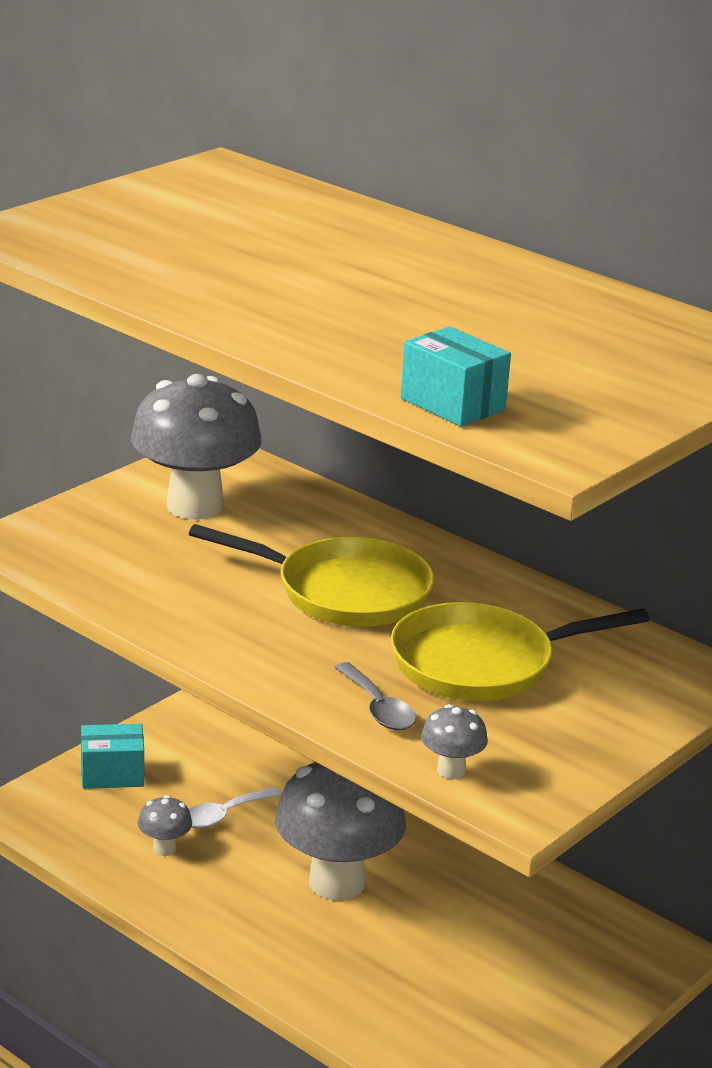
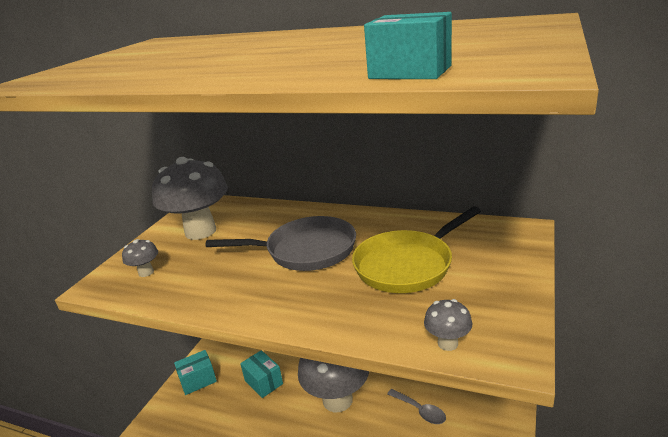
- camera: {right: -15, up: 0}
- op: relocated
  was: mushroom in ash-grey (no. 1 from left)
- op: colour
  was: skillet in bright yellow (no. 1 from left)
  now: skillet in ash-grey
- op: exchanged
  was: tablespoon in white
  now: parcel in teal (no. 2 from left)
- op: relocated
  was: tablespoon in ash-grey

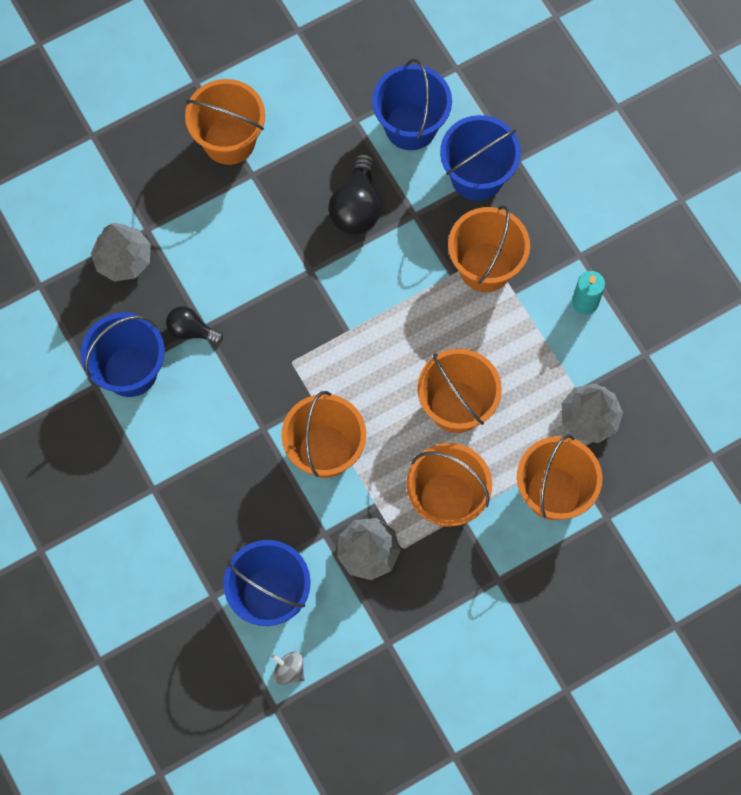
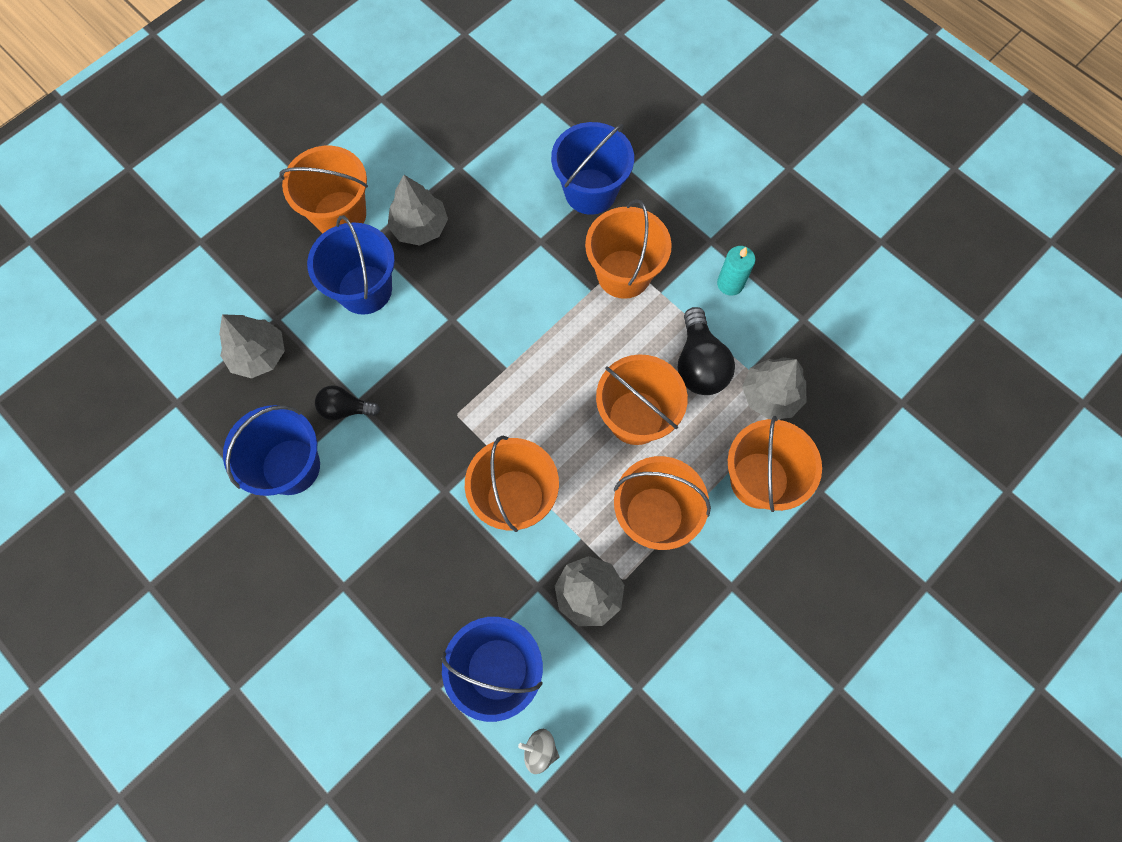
- camera: {right: -15, up: 0}
- op: relocated
  was: bucket in royal blue (no. 3 from left in the first image)
  now: bucket in royal blue (no. 2 from left)
- op: appeared
  now: toy tree in ash-grey (no. 2 from left)
- op: relocated
  was: bulb in black (no. 2 from left)

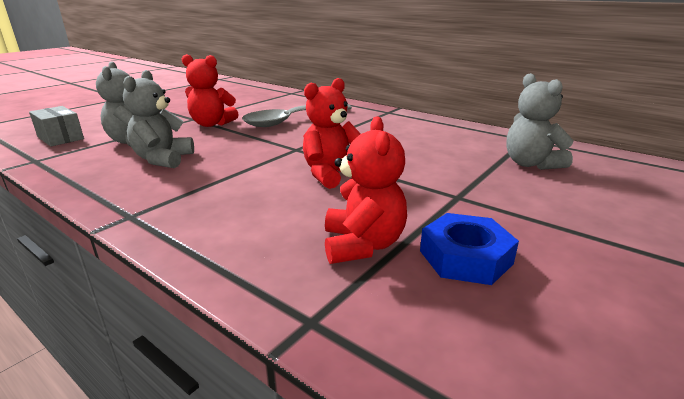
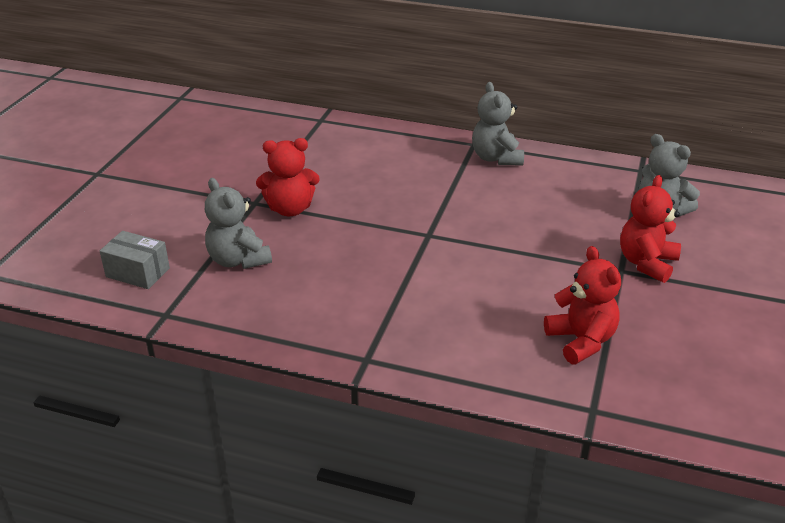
- camera: {right: -20, up: 10}
- op: relocated
  was: teddy bear in ash-grey (no. 2 from left)
- op: relocated
  was: teddy bear in red (no. 2 from left in the first image)
  now: teddy bear in red (no. 3 from left)
- op: missing
  was: tablespoon in ash-grey
- op: missing
  was: hex nut in royal blue

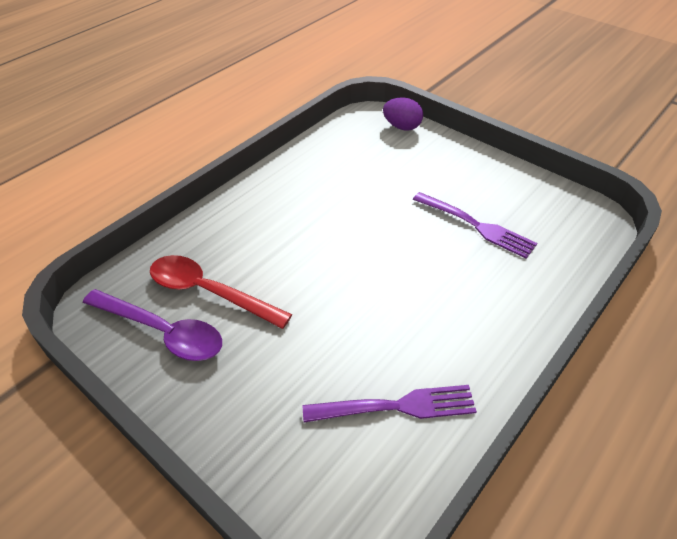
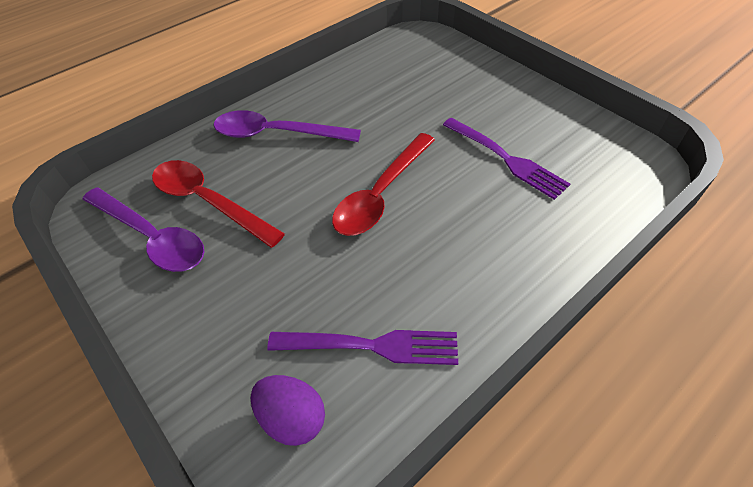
- camera: {right: 10, up: 5}
- op: appeared
  now: tablespoon in royal purple (no. 2 from left)
- op: relocated
  was: toy egg in royal purple
- op: appeared
  now: tablespoon in red (no. 2 from left)

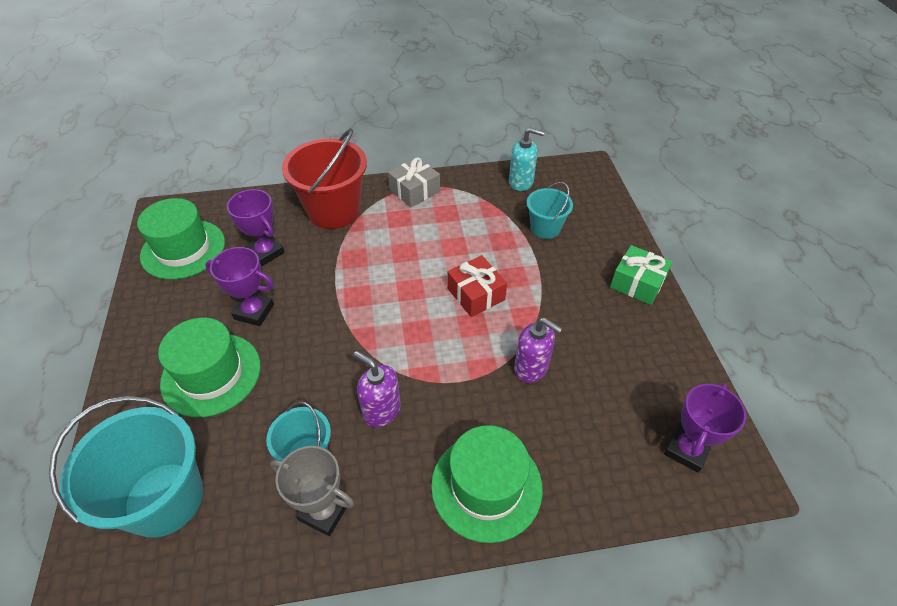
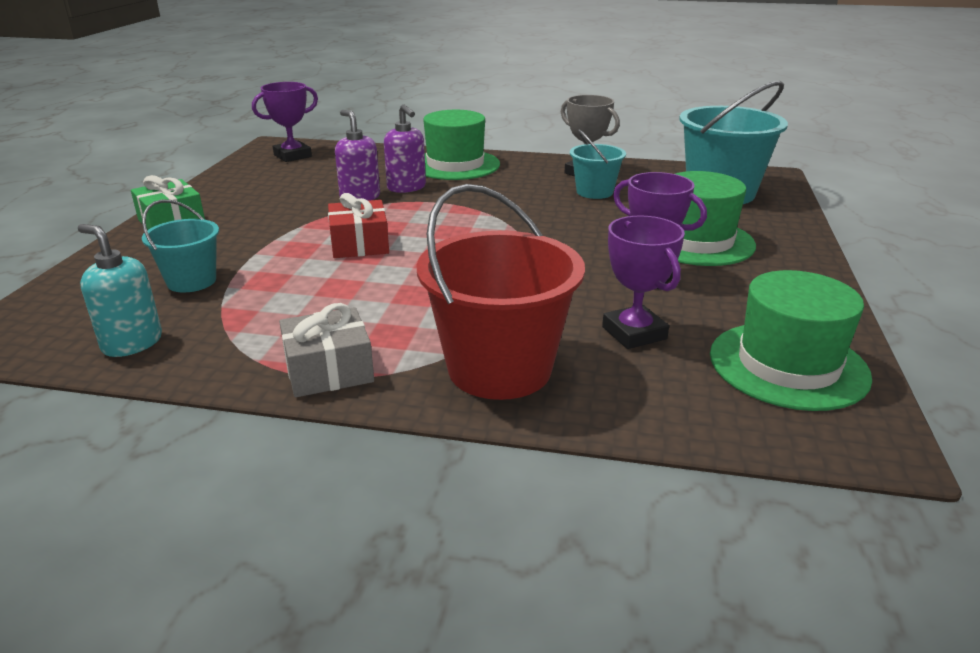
- camera: {right: -160, up: -20}
- op: relocated
  was: soap pump in royal purple (no. 1 from left in the first image)
  now: soap pump in royal purple (no. 2 from left)

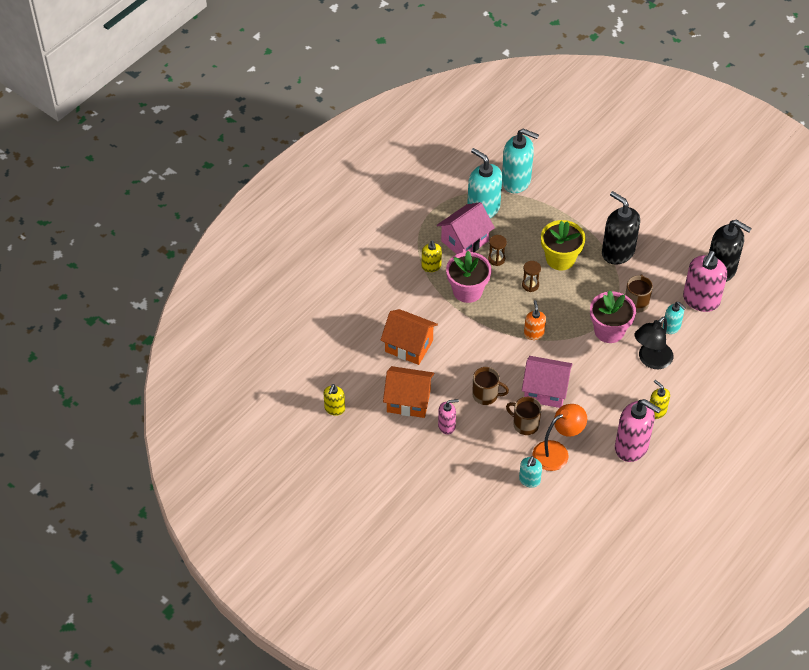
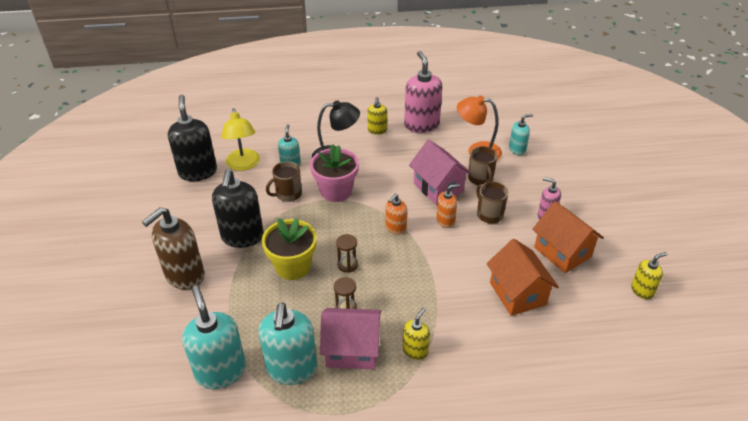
- camera: {right: -135, up: -10}
- op: appeared
  now: soap pump in brown
- op: exchanged
  was: soap pump in rose-pink (no. 3 from left)
  now: desk lamp in bright yellow
- op: appeared
  now: soap pump in orange (no. 2 from left)
- op: missing
  was: potted plant in rose-pink (no. 1 from left)

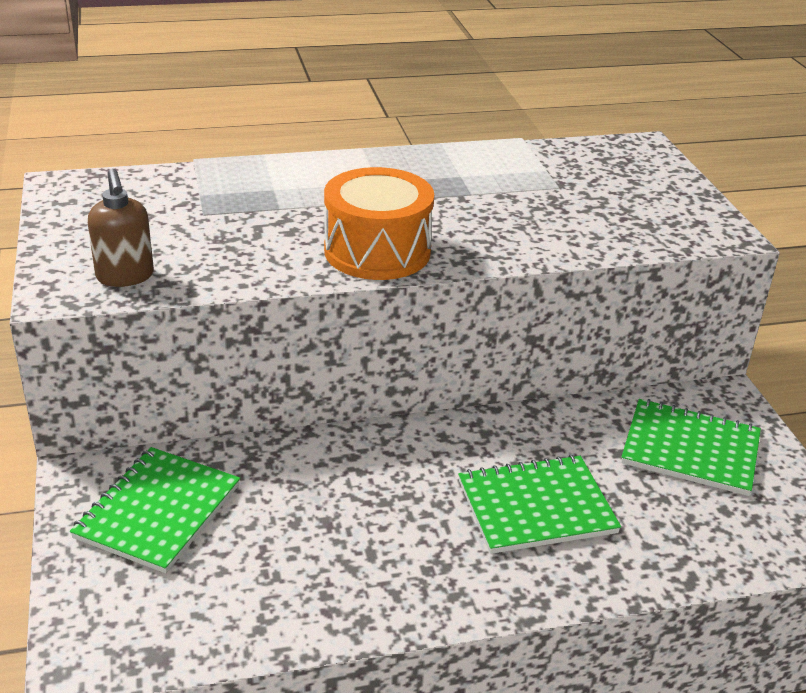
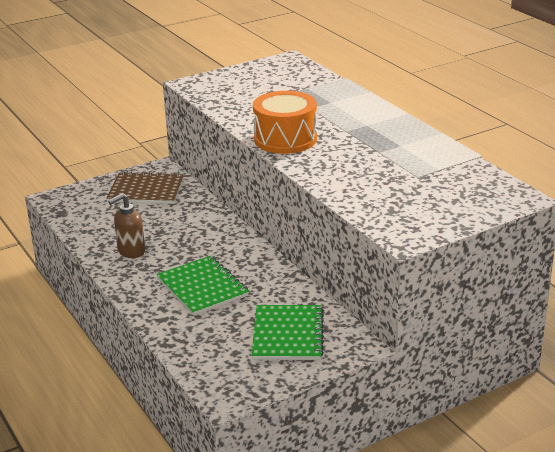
- camera: {right: 75, up: -5}
- op: colour
  was: exercise book in emerald (no. 1 from left)
  now: exercise book in brown
- op: relocated
  was: soap pump in brown

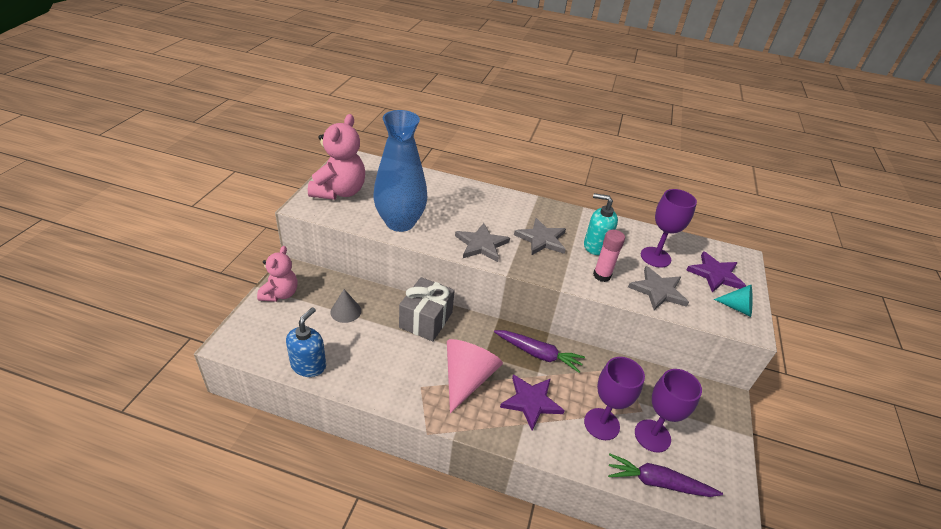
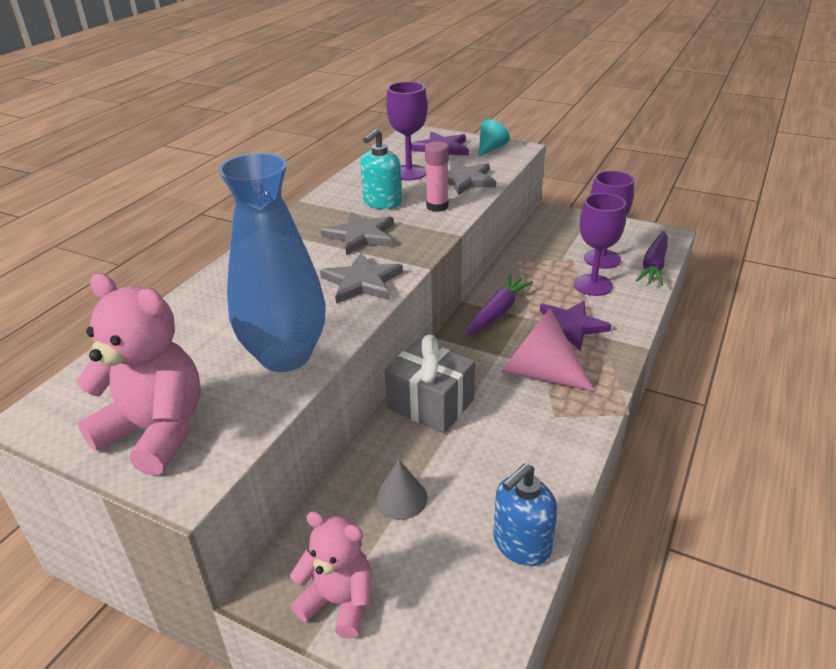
- camera: {right: -75, up: -5}
- op: spun
  was: soap pump in royal blue
  clockwise: -75

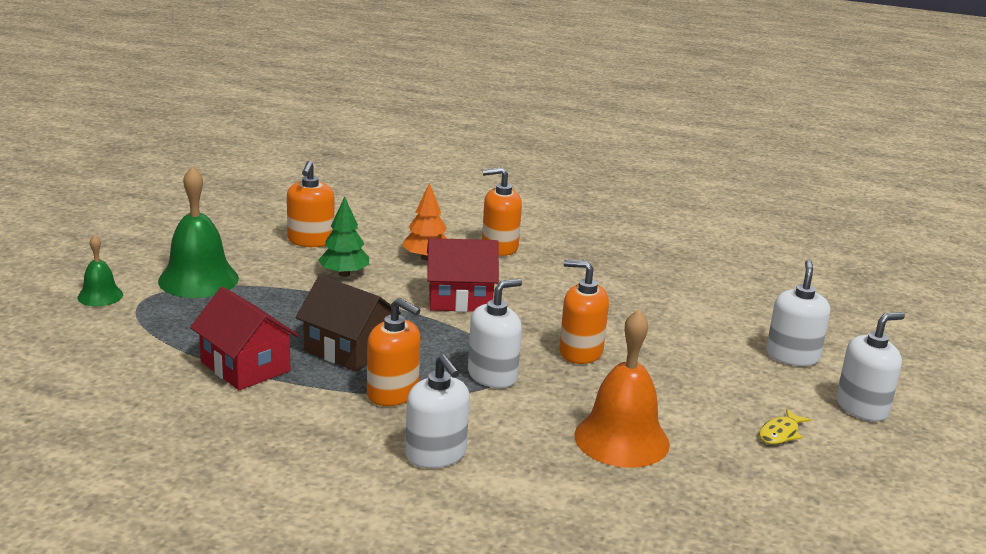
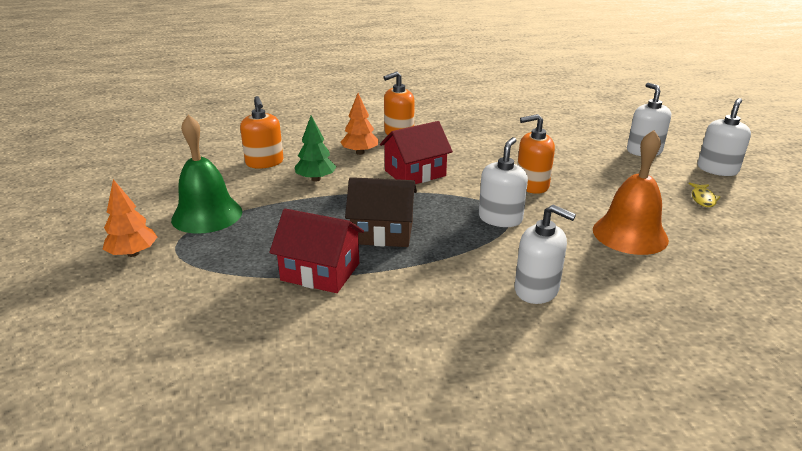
- camera: {right: -25, up: 5}
- op: exchanged
  was: hand bell in emerald (no. 1 from left)
  now: toy tree in orange (no. 1 from left)
- op: missing
  was: soap pump in orange (no. 2 from left)

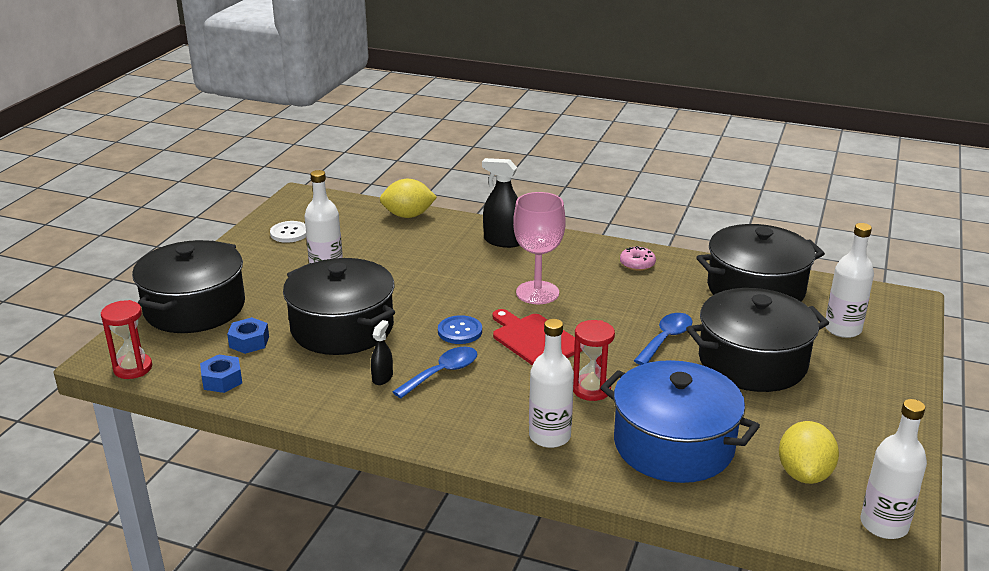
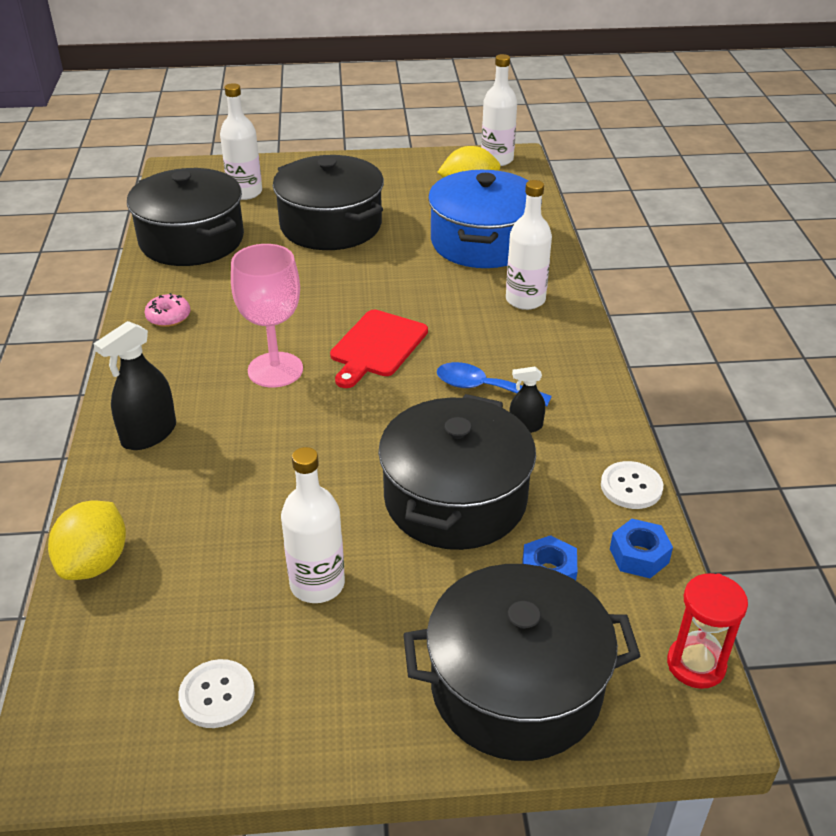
- camera: {right: -115, up: 10}
- op: spun
  was: citrus fruit in bright yellow (no. 1 from left)
  clockwise: 45
- op: spun
  was: sprayer in black (no. 2 from left in the first image)
  clockwise: 45
- op: appeared
  now: sewing button in white (no. 2 from left)
- op: missing
  was: sewing button in royal blue
- op: missing
  was: sand timer in red (no. 2 from left)
- op: missing
  was: tablespoon in royal blue (no. 2 from left)

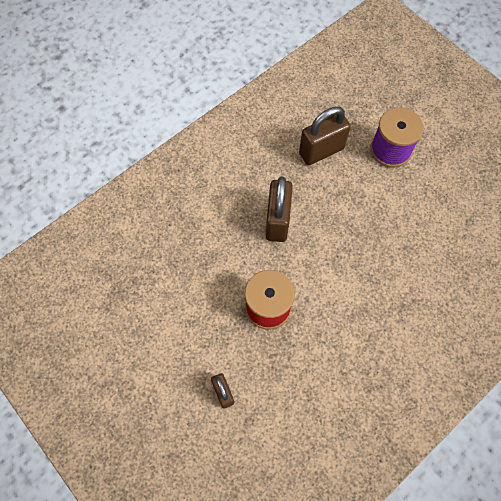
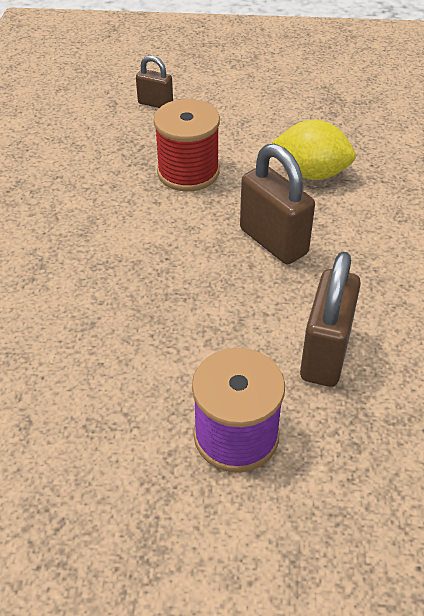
- camera: {right: 135, up: -20}
- op: appeared
  now: citrus fruit in bright yellow

